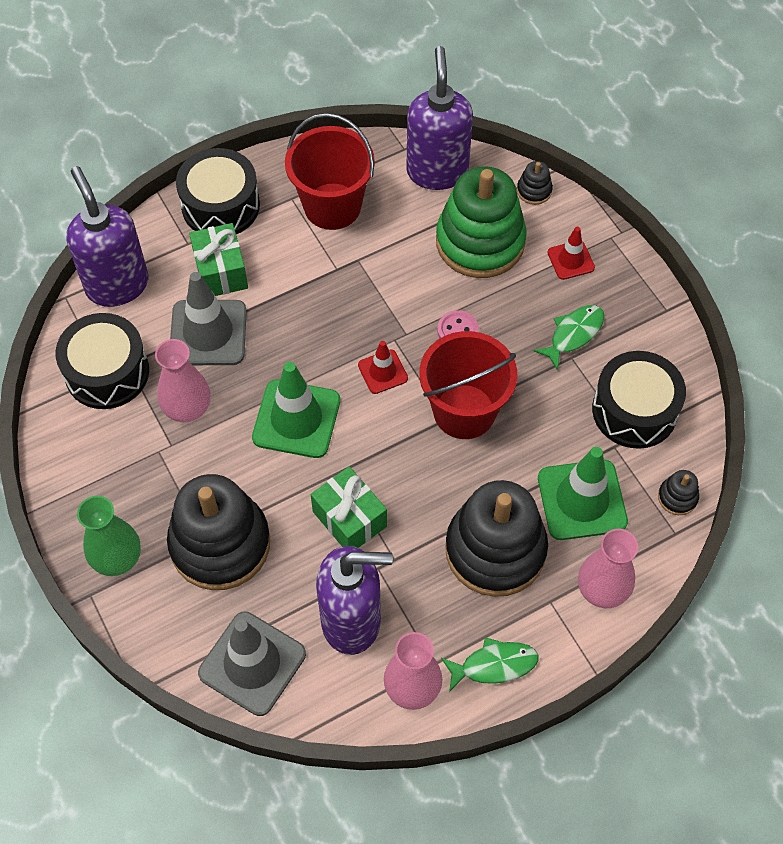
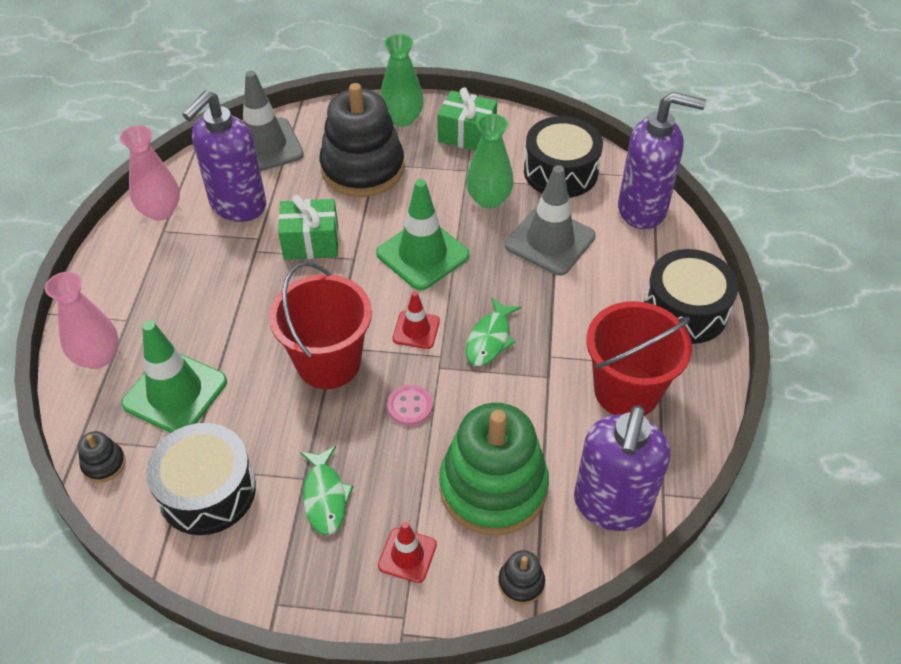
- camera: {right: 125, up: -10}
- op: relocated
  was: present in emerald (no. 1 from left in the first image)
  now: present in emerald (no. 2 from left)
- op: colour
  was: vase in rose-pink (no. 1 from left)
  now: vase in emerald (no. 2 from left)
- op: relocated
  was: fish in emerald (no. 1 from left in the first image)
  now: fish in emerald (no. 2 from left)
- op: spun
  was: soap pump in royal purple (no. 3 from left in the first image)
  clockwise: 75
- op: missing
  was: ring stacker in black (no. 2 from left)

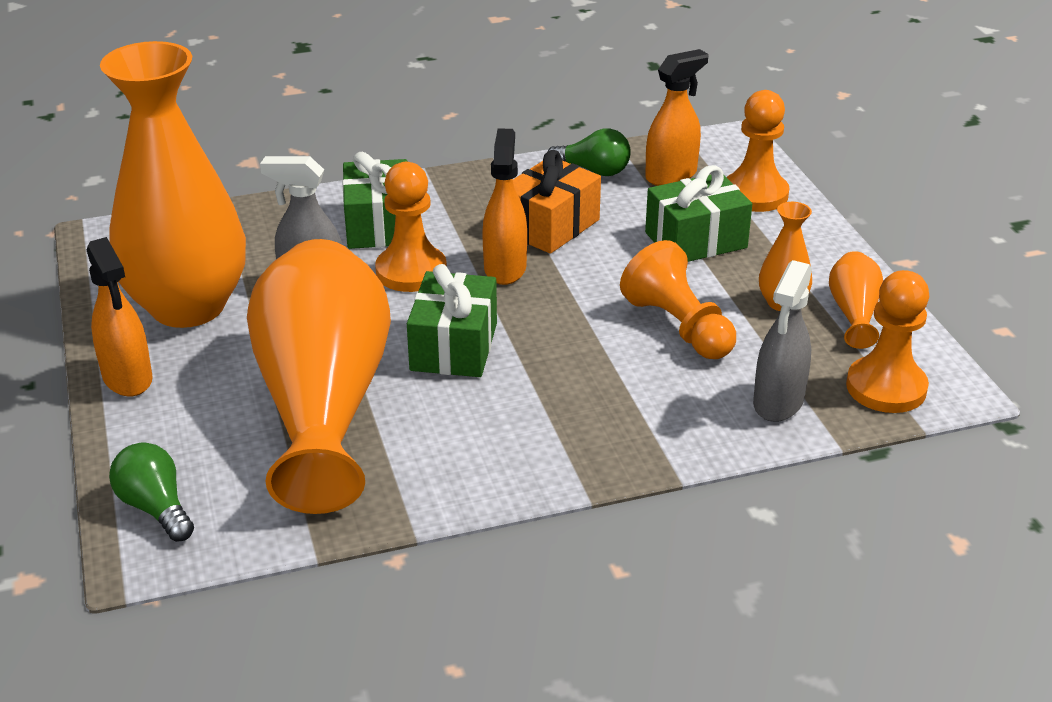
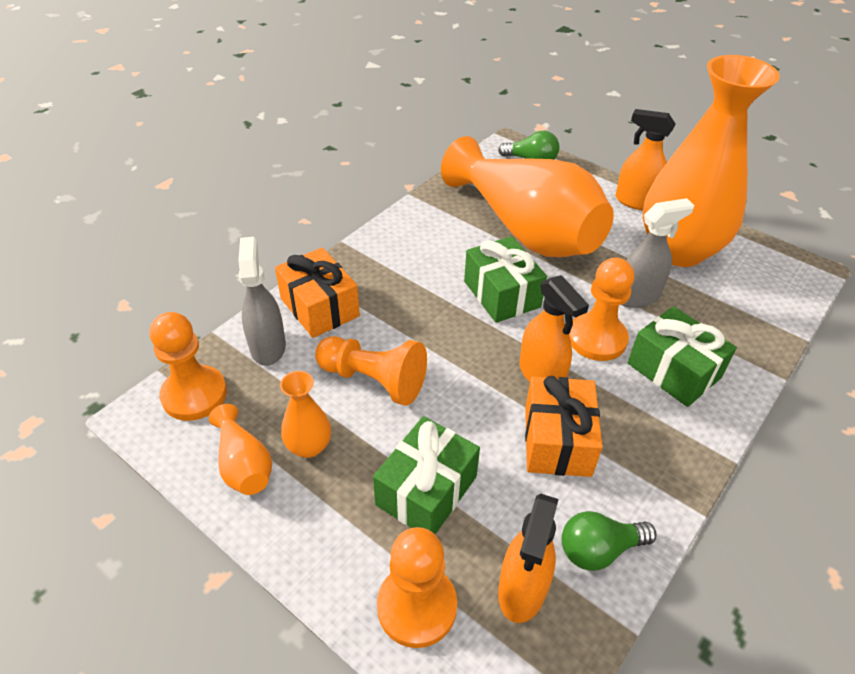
- camera: {right: 145, up: 10}
- op: appeared
  now: present in orange (no. 1 from left)

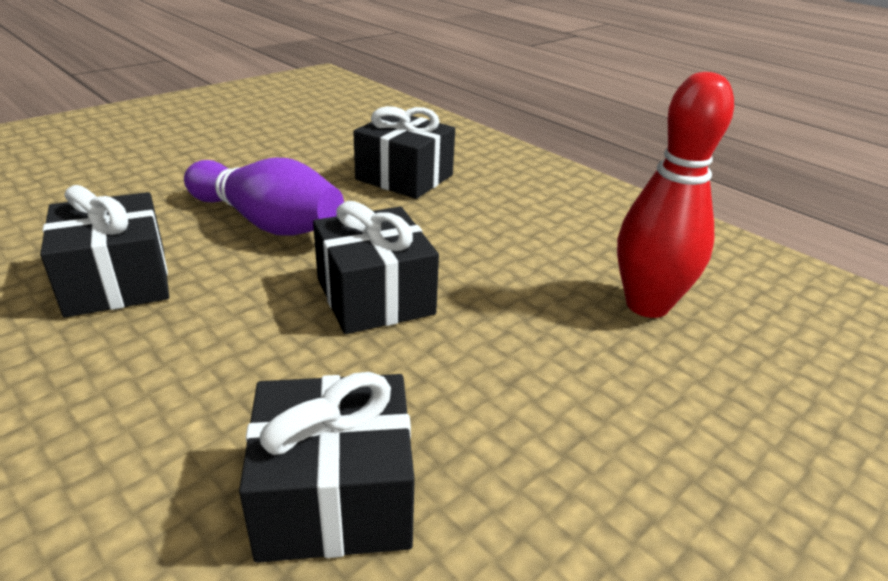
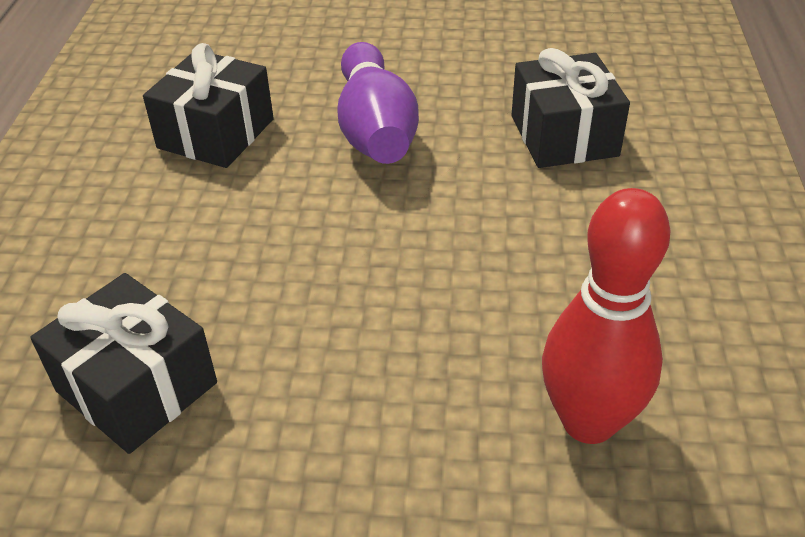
- camera: {right: 50, up: 10}
- op: missing
  was: present in black (no. 3 from left)

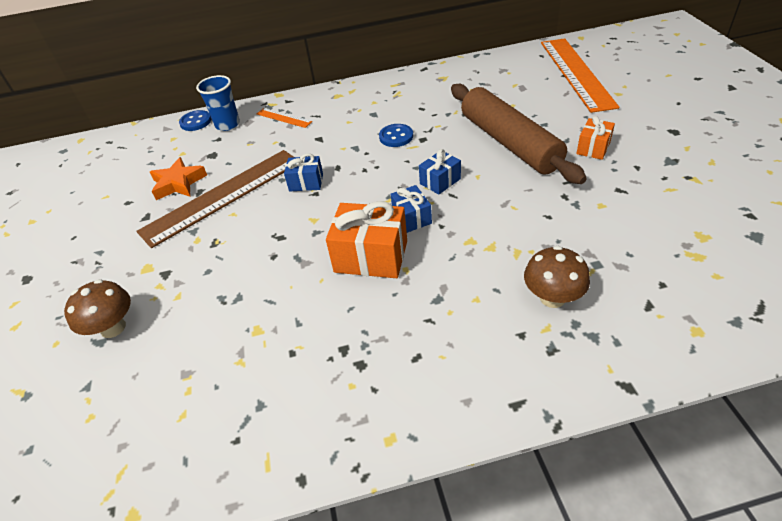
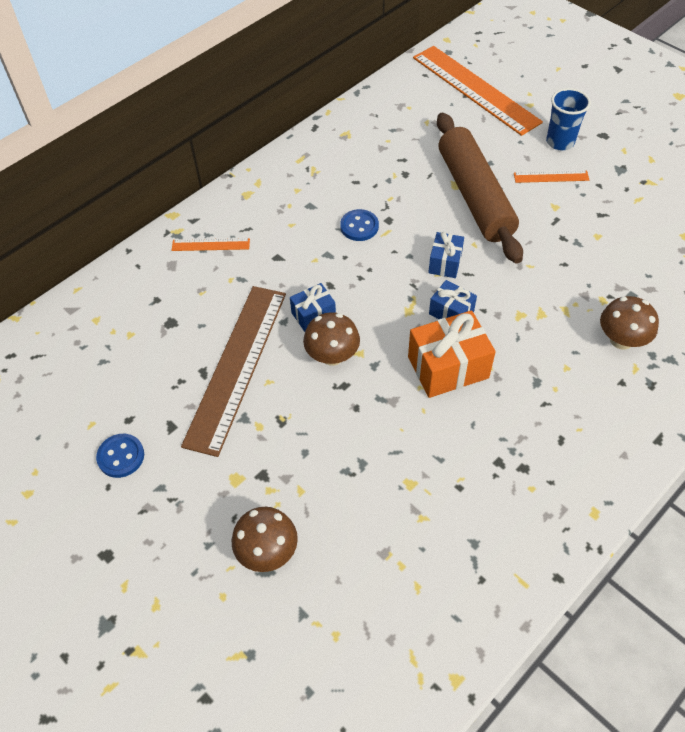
- camera: {right: -35, up: 10}
- op: relocated
  was: sewing button in royal blue (no. 1 from left)
- op: appeared
  now: mushroom in brown (no. 2 from left)
- op: spun
  was: dough roller in brown
  clockwise: 45
- op: exchanged
  was: present in orange (no. 2 from left)
  now: measuring stick in orange (no. 3 from left)
- op: relocated
  was: beaker in royal blue
- op: missing
  was: star shape in orange

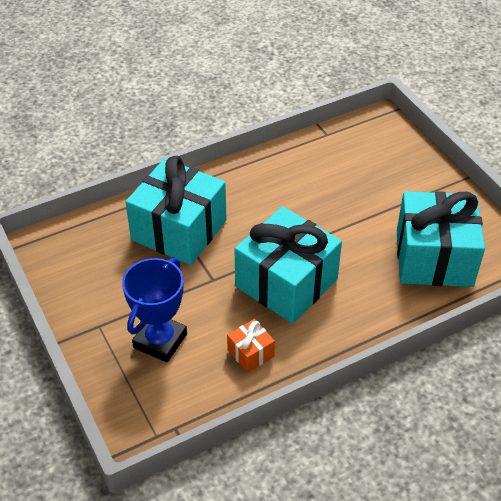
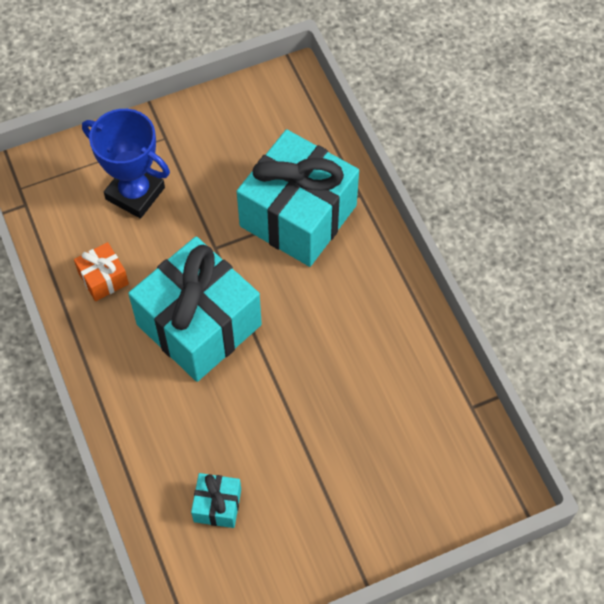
- camera: {right: 95, up: 15}
- op: size
  was: present in teal (no. 3 from left in the first image)
  ratio: 0.43

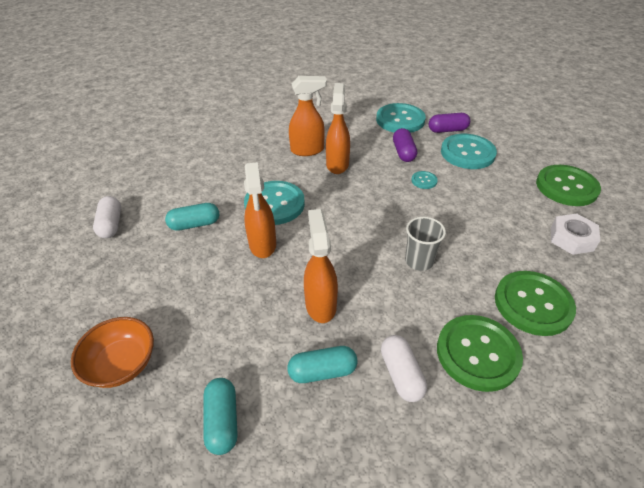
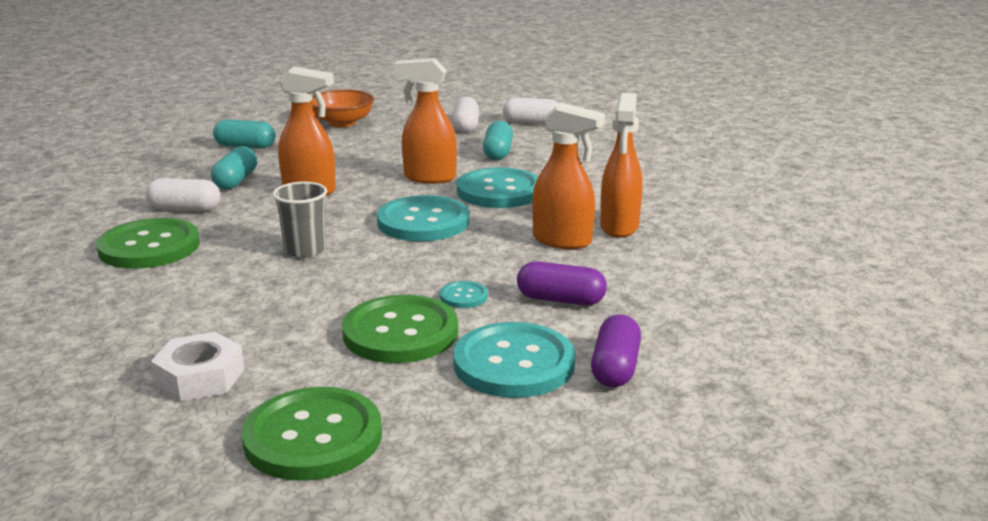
- camera: {right: 110, up: -20}
- op: relocated
  was: sewing button in emerald (no. 2 from left in the first image)
  now: sewing button in emerald (no. 3 from left)
- op: relocated
  was: sewing button in teal (no. 2 from left in the first image)
  now: sewing button in teal (no. 1 from left)
- op: appeared
  now: pill shape in white (no. 2 from left)

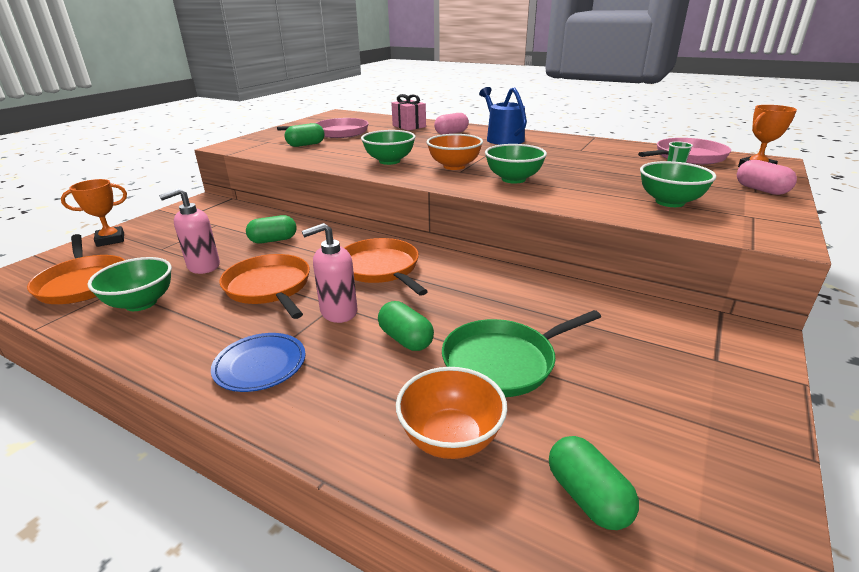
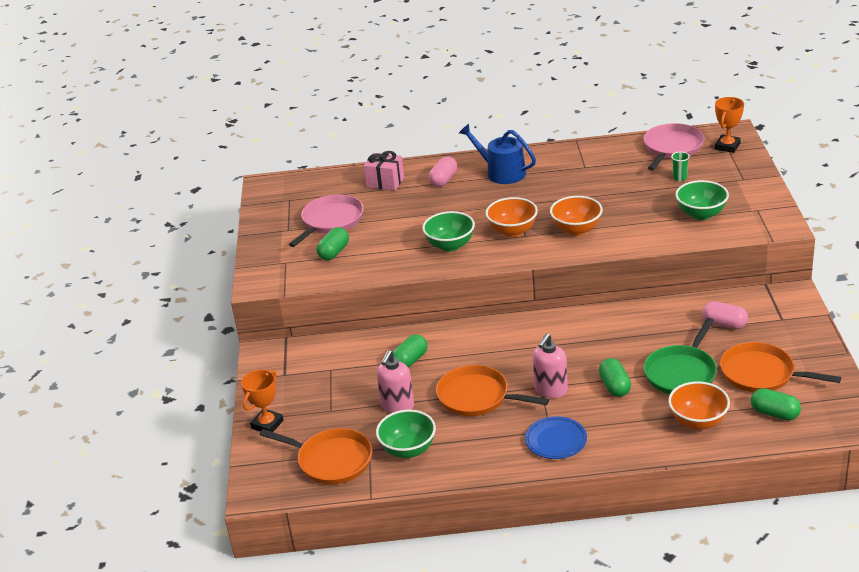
- camera: {right: -30, up: 5}
- op: colour
  was: serving bowl in emerald (no. 3 from left)
  now: serving bowl in orange (no. 2 from left)
- op: spun
  was: pill shape in emerald (no. 3 from left)
  clockwise: 60
- op: relocated
  was: pill shape in rose-pink (no. 2 from left)
- op: relocated
  was: skillet in orange (no. 3 from left)

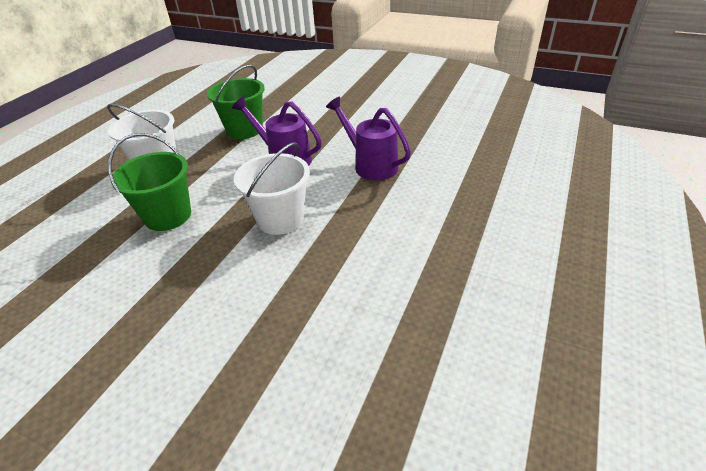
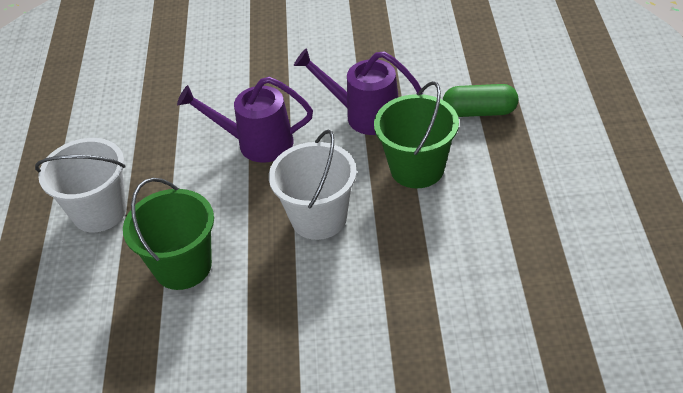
- camera: {right: -25, up: 5}
- op: relocated
  was: bucket in emerald (no. 2 from left)
- op: appeared
  now: pill shape in emerald

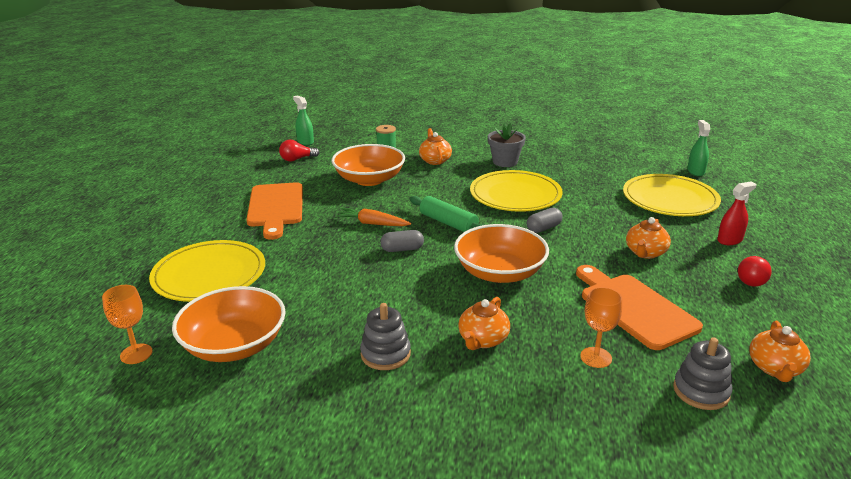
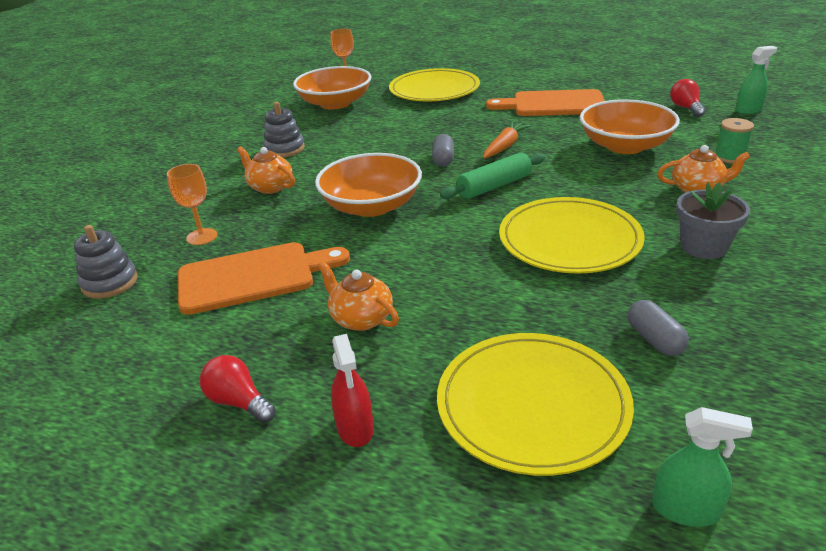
- camera: {right: 105, up: 5}
- op: relocated
  was: pill shape in ash-grey (no. 2 from left)
- op: missing
  was: tea pot in orange (no. 4 from left)

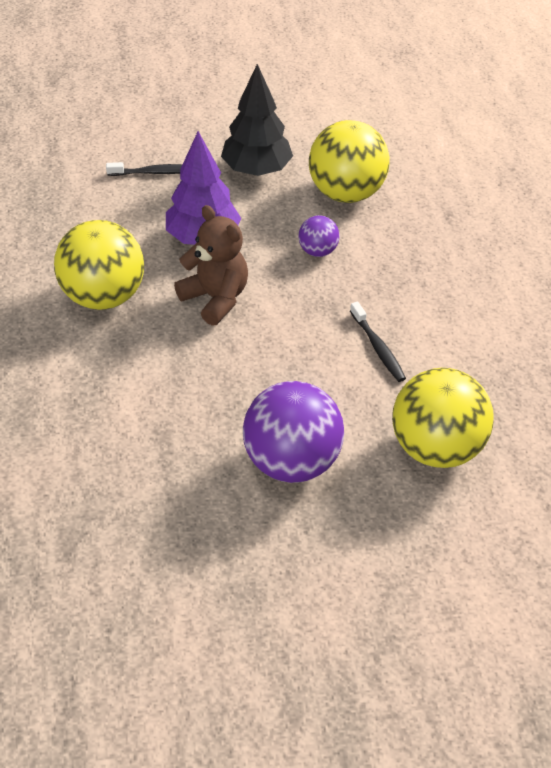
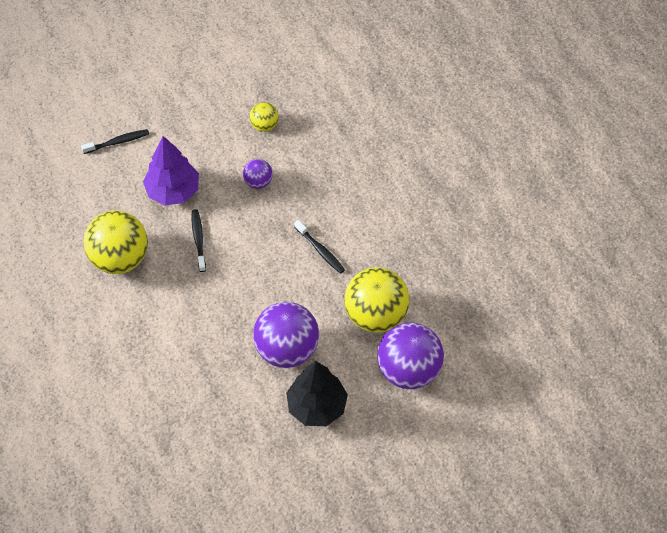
- camera: {right: -15, up: 10}
- op: exchanged
  was: teddy bear in brown
  now: dental brush in black (no. 2 from left)
- op: size
  was: ball in bright yellow (no. 2 from left)
  ratio: 0.49
- op: relocated
  was: toy tree in black
- op: appeared
  now: ball in royal purple (no. 3 from left)

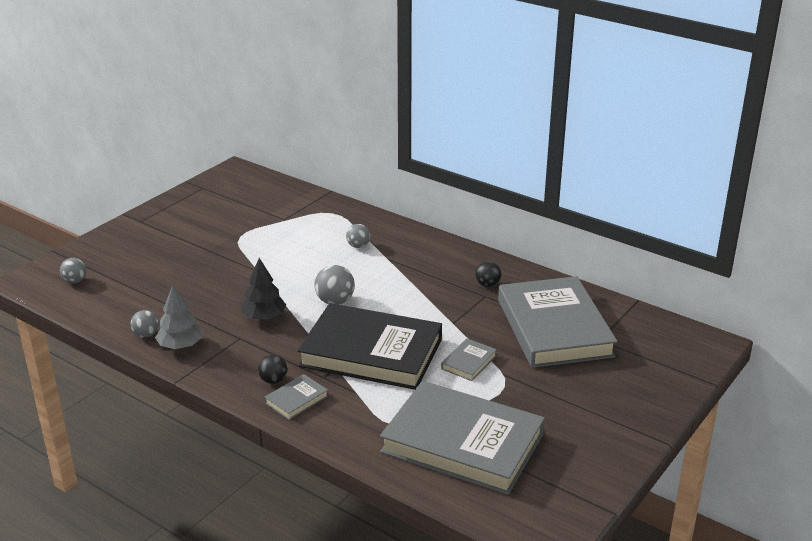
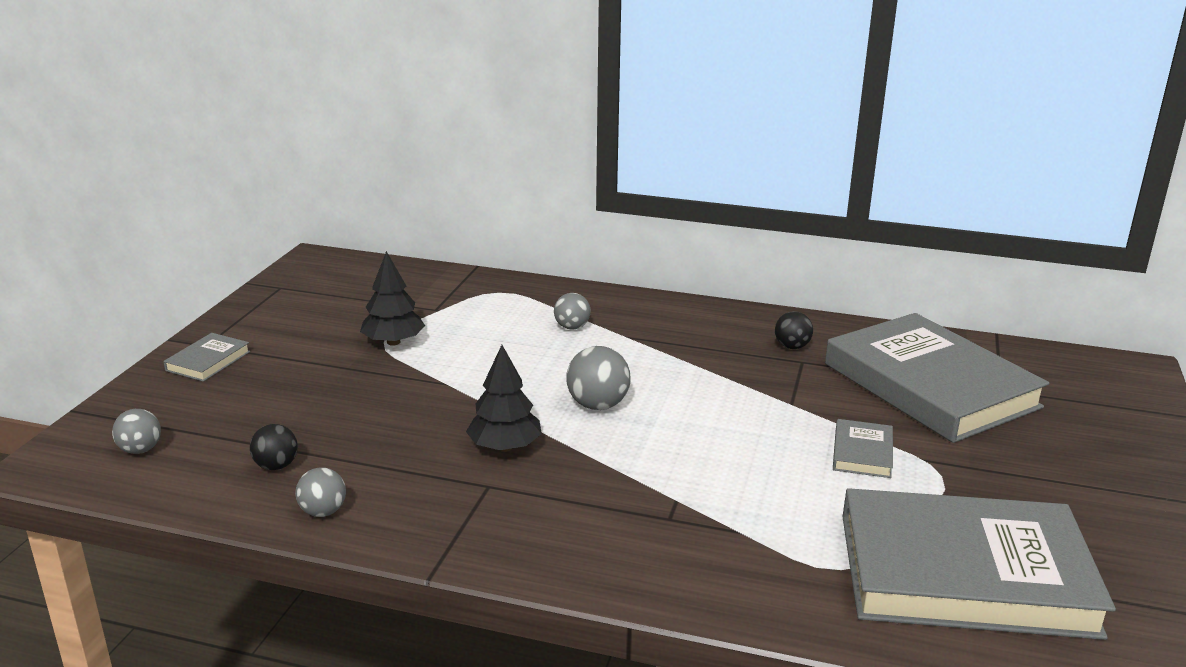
- camera: {right: -20, up: -5}
- op: relocated
  was: book in ash-grey (no. 1 from left)
- op: relocated
  was: ball in black (no. 1 from left)
- op: appeared
  now: toy tree in black (no. 1 from left)
- op: missing
  was: toy tree in ash-grey
- op: missing
  was: book in black

